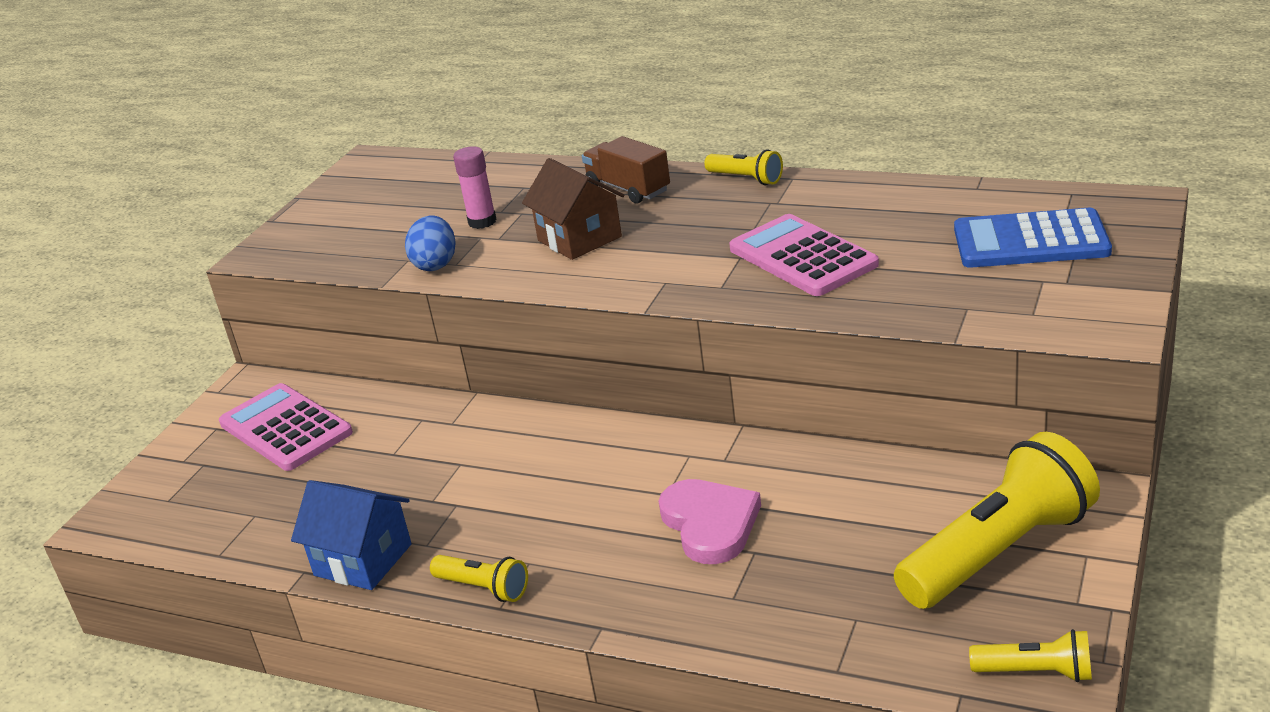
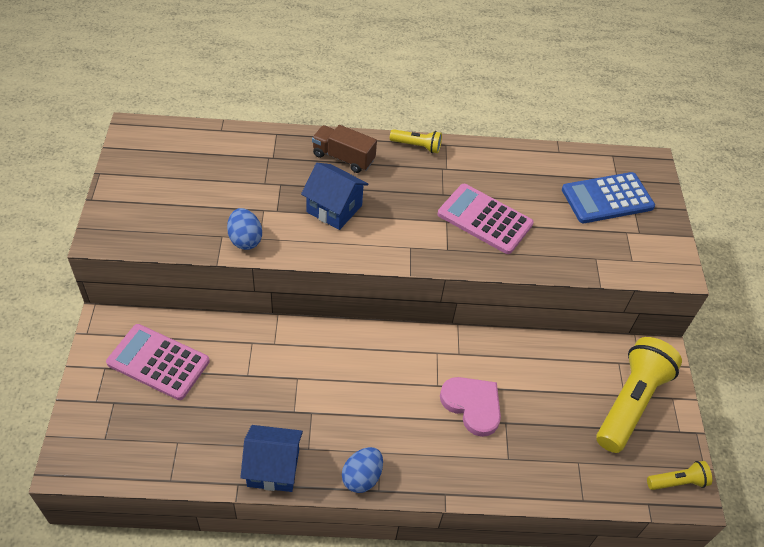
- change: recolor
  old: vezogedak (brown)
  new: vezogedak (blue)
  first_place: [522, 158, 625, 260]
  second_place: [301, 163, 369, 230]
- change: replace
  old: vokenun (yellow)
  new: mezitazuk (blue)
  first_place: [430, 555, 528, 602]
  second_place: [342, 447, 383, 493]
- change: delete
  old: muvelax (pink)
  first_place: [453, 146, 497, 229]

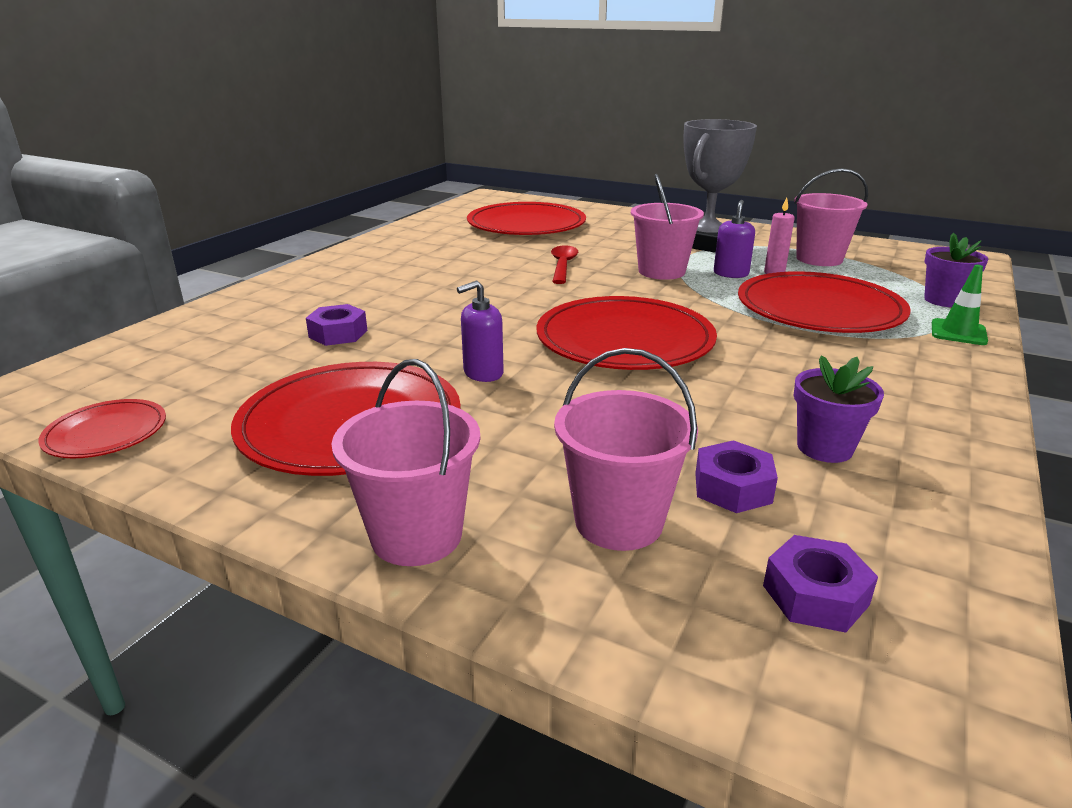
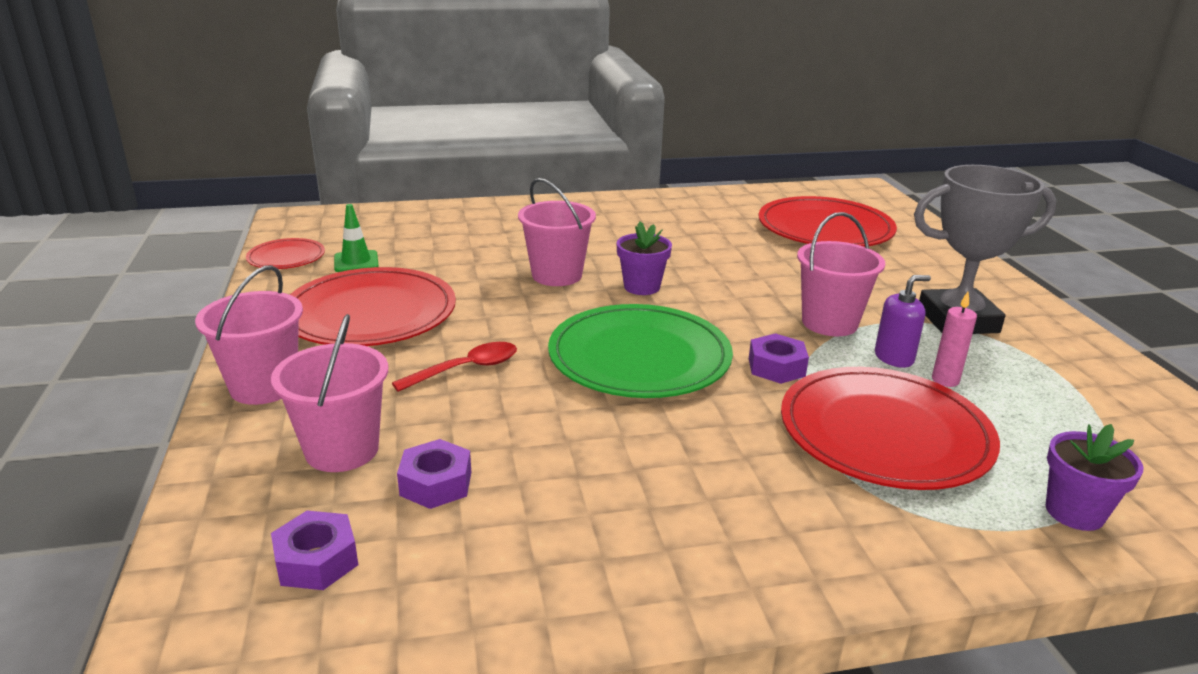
- change: move
  old: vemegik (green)
  first_place: [932, 265, 988, 345]
  second_place: [334, 204, 379, 272]
- change: move
  old: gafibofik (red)
  first_place: [551, 245, 578, 284]
  second_place: [392, 342, 517, 392]
- change: move
  old: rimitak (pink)
  first_place: [794, 168, 868, 266]
  second_place: [518, 178, 596, 286]
- change: recolor
  old: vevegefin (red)
  new: vevegefin (green)
  first_place: [536, 296, 717, 370]
  second_place: [548, 304, 733, 398]
- change: move
  old: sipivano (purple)
  first_place: [794, 355, 884, 463]
  second_place: [616, 221, 672, 295]
- change: move
  old: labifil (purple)
  first_place: [306, 304, 367, 346]
  second_place: [749, 333, 809, 384]
- change: delete
  old: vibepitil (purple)
  first_place: [457, 281, 504, 382]

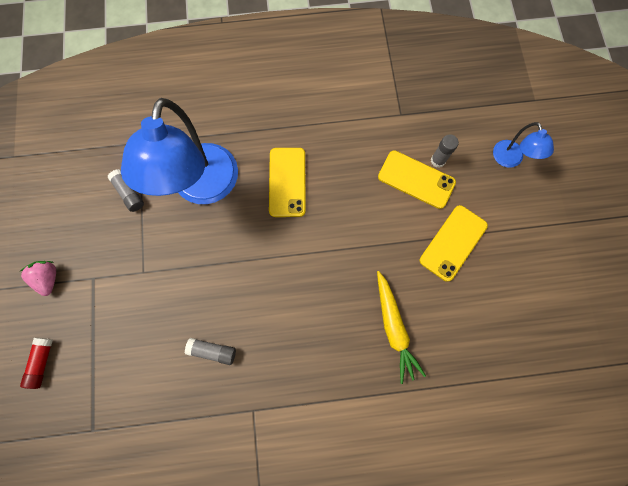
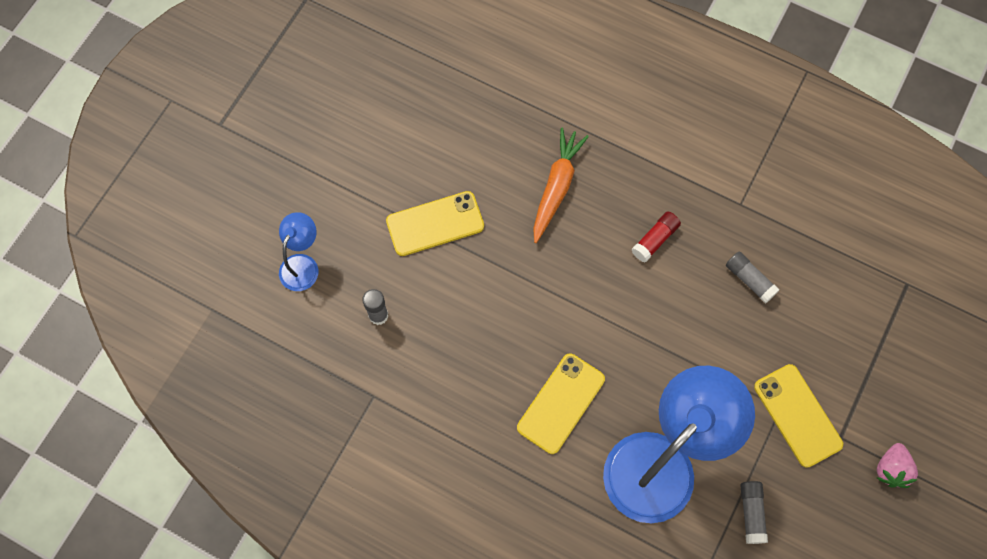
- change: recolor
  old: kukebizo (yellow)
  new: kukebizo (orange)
  first_place: [377, 271, 426, 384]
  second_place: [533, 127, 589, 243]
- change: move
  old: muvelax (red)
  first_place: [20, 338, 53, 389]
  second_place: [631, 211, 681, 262]
- change: move
  old: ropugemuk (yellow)
  first_place: [378, 150, 456, 209]
  second_place: [754, 364, 843, 468]

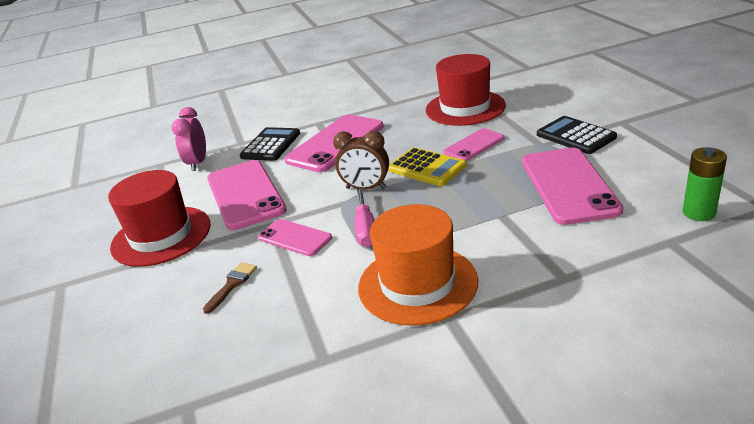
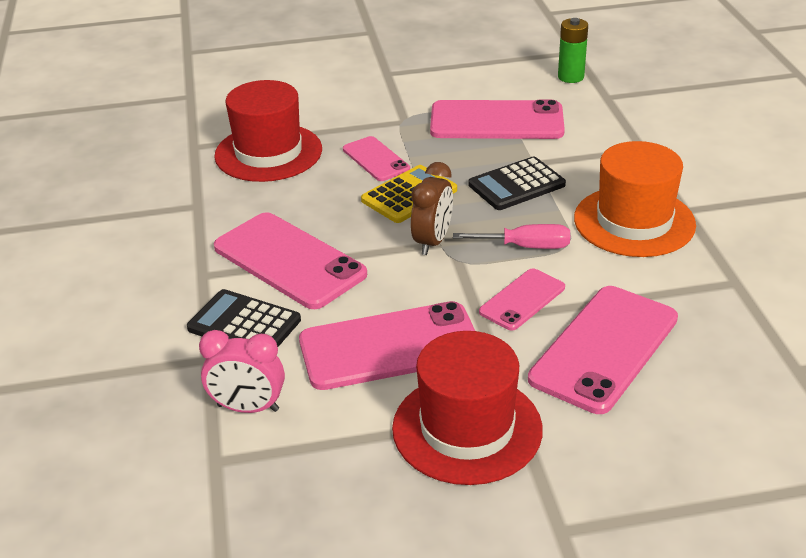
- change: move
  old: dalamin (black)
  first_place: [537, 116, 617, 154]
  second_place: [468, 157, 566, 210]
- change: replace
  old: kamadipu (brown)
  new: ropugemuk (pink)
  first_place: [203, 262, 257, 314]
  second_place: [528, 286, 678, 414]

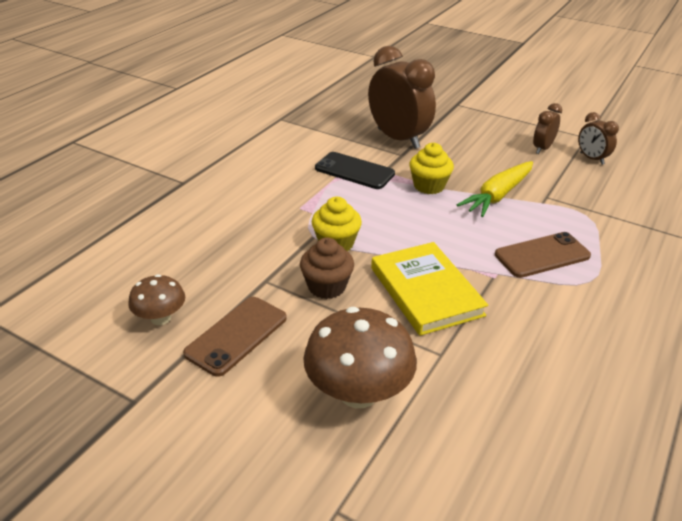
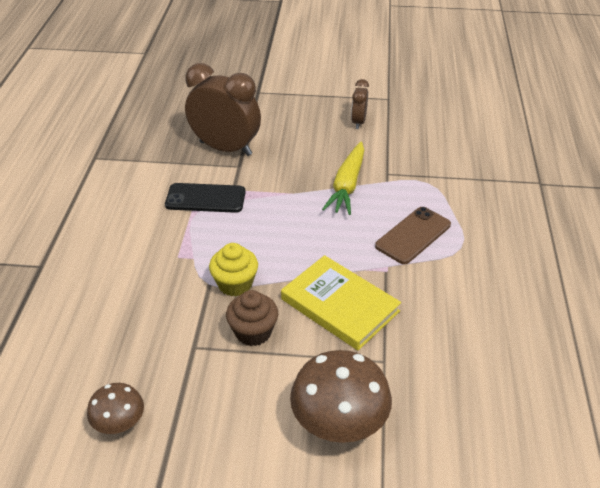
- change: delete
  old: ropugemuk (brown)
  first_place: [183, 297, 287, 377]
- change: delete
  old: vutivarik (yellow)
  first_place: [409, 143, 454, 194]
- change: delete
  old: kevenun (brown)
  first_place: [578, 112, 619, 165]

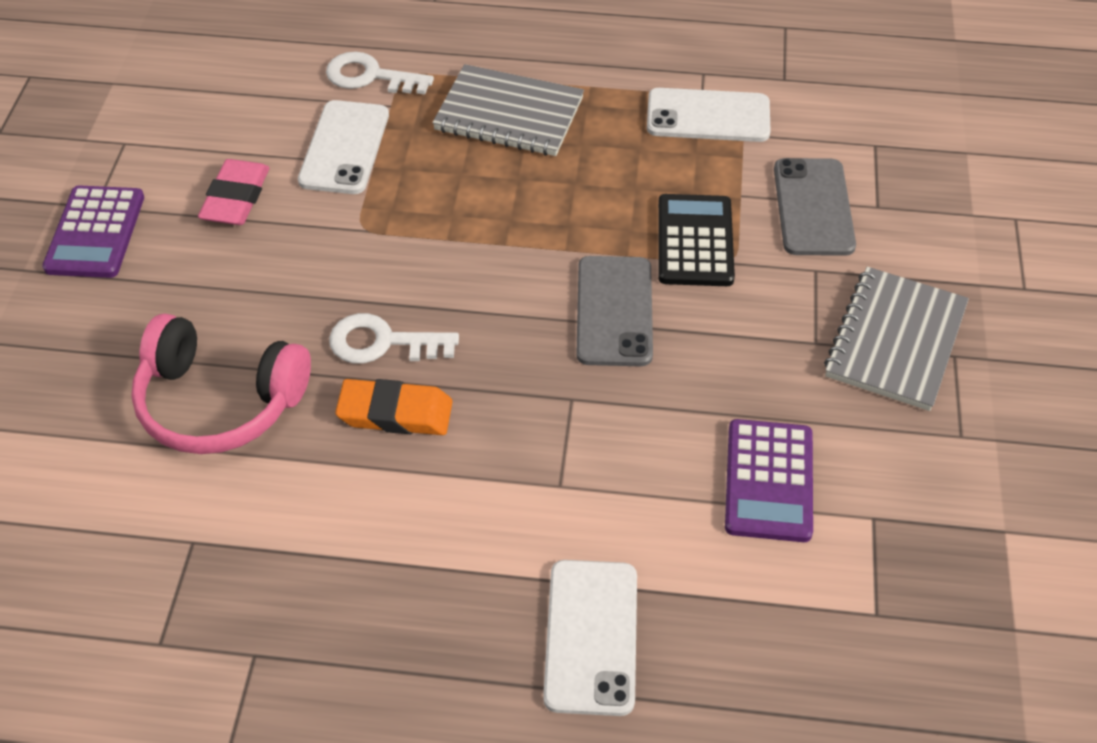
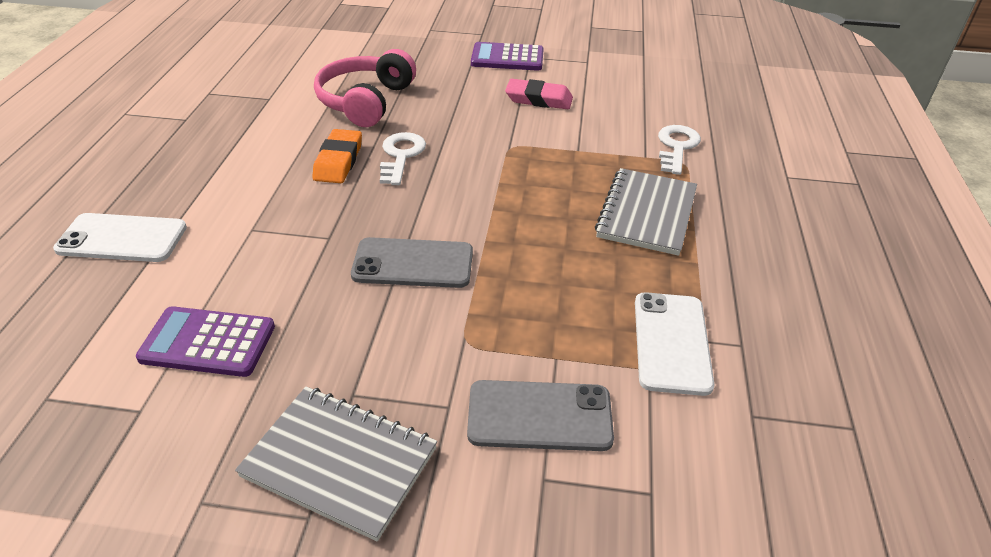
- change: delete
  old: ropugemuk (white)
  first_place: [298, 100, 389, 194]
- change: delete
  old: dalamin (black)
  first_place: [658, 194, 735, 286]

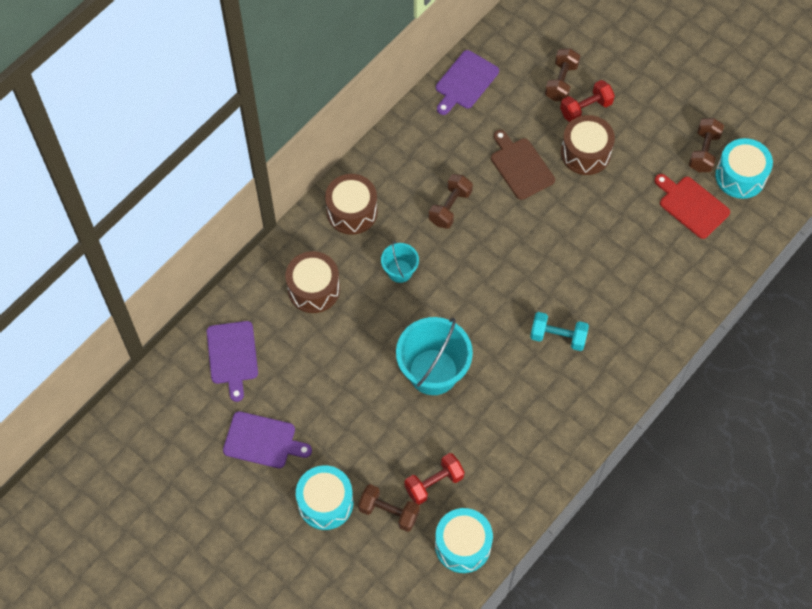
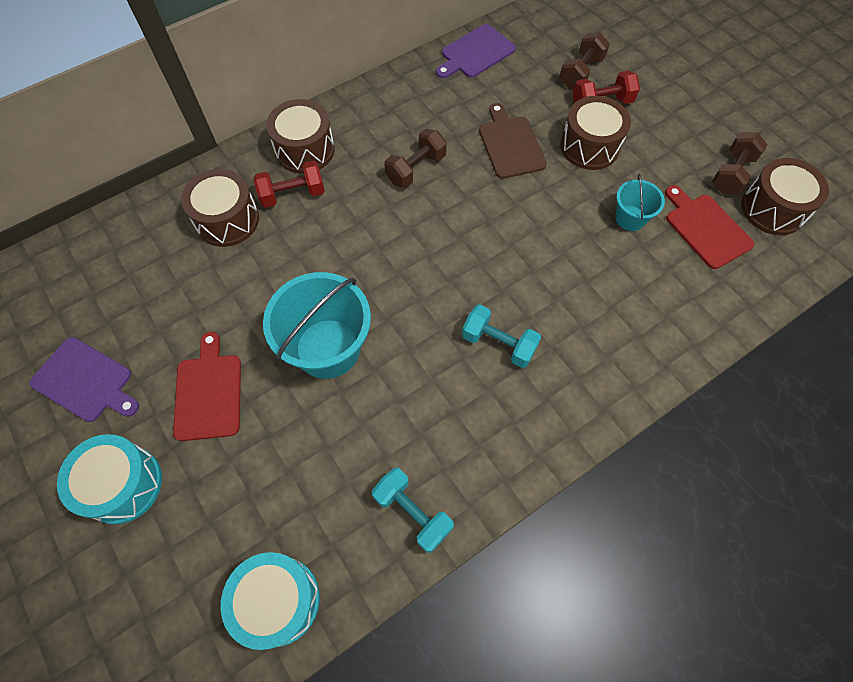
- change: insert
  new: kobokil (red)
  second_place: [173, 332, 241, 441]
- change: move
  old: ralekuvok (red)
  first_place: [404, 453, 464, 505]
  second_place: [254, 161, 325, 208]
- change: insert
  new: ralekuvok (turquoise)
  second_place: [372, 468, 454, 553]
- change: move
  old: rimitak (turquoise)
  first_place: [381, 241, 419, 283]
  second_place: [615, 173, 665, 231]
- change: recolor
  old: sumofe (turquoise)
  new: sumofe (brown)
  first_place: [715, 138, 773, 199]
  second_place: [741, 158, 829, 235]
- change: delete
  old: kobokil (purple)
  first_place: [207, 321, 258, 402]
- change: delete
  old: ralekuvok (brown)
  first_place: [358, 484, 420, 532]

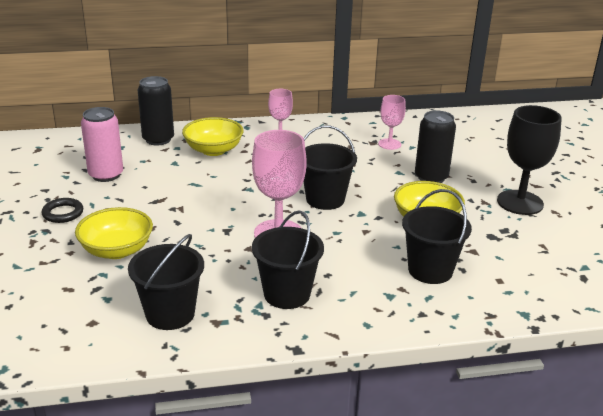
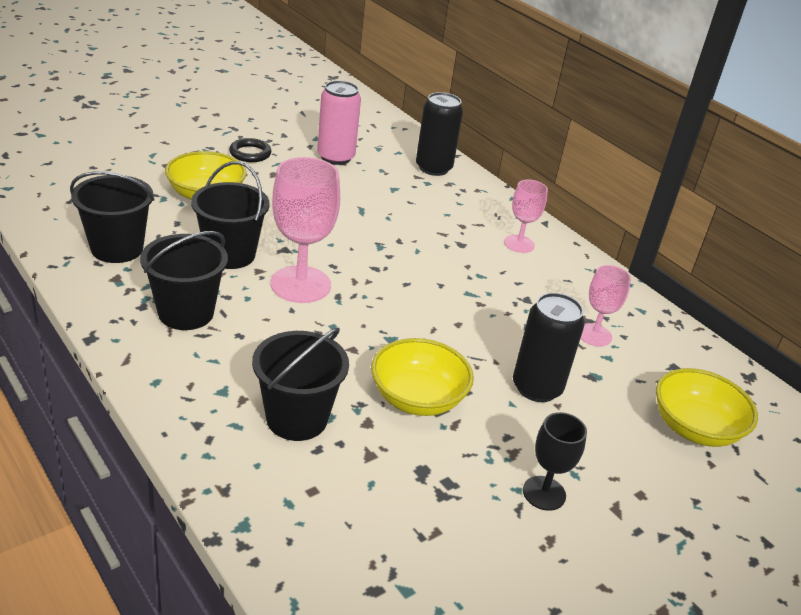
- change: move
  old: rimitak (black)
  first_place: [303, 125, 357, 210]
  second_place: [191, 161, 270, 269]
- change: resize
  old: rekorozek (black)
  first_place: [497, 105, 562, 215]
  second_place: [523, 412, 587, 511]
  factor: 0.57
- change: move
  old: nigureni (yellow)
  first_place: [182, 117, 244, 156]
  second_place: [656, 368, 758, 447]

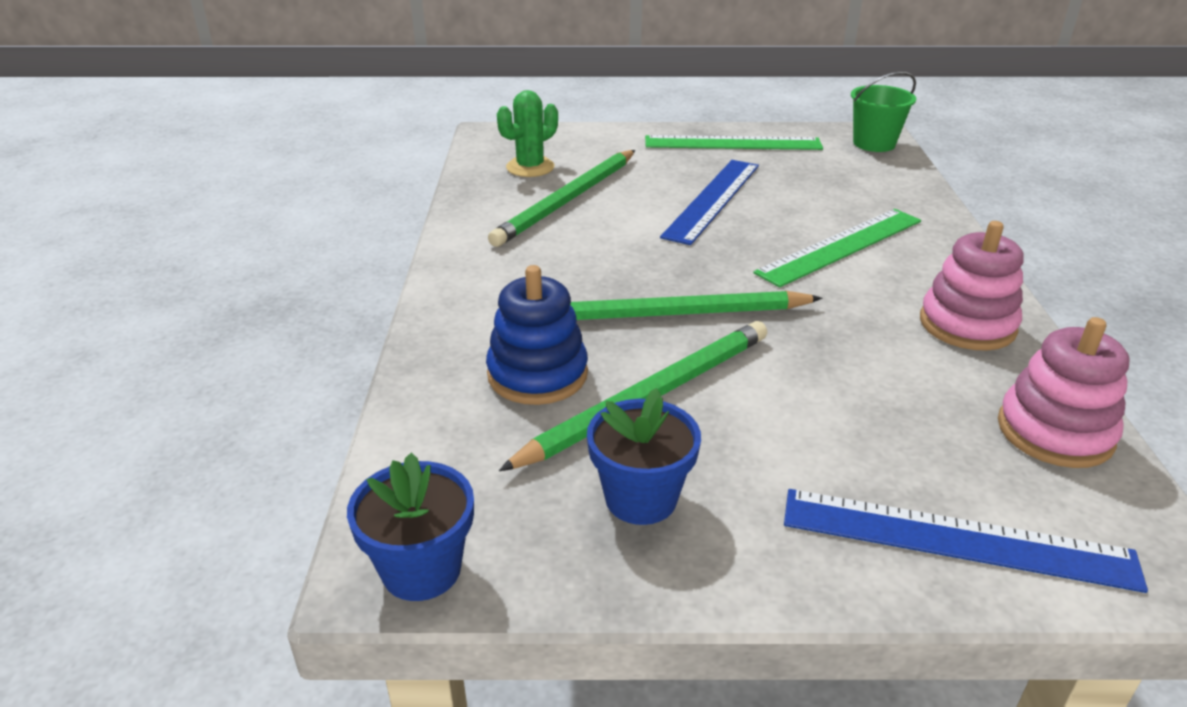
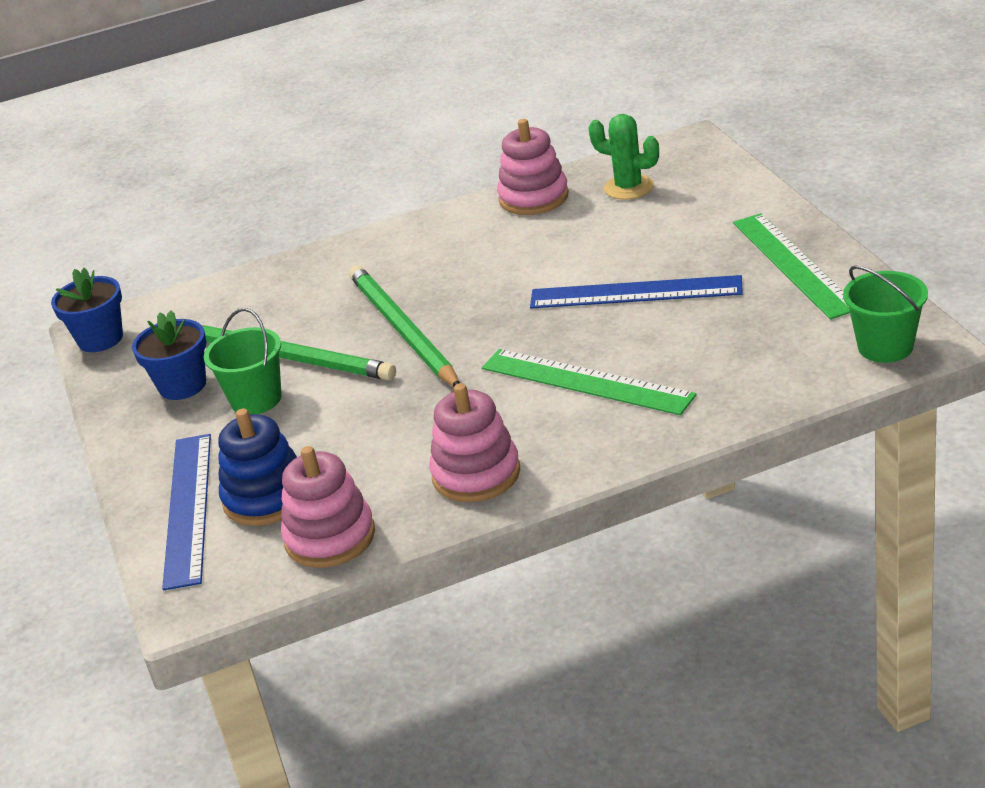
- change: insert
  new: rimitak (green)
  second_place: [204, 308, 282, 414]
- change: move
  old: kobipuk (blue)
  first_place: [486, 265, 588, 405]
  second_place: [218, 409, 297, 526]
- change: insert
  new: kobipuk (pink)
  second_place: [497, 119, 569, 215]
- change: delete
  old: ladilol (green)
  first_place: [488, 150, 635, 247]

